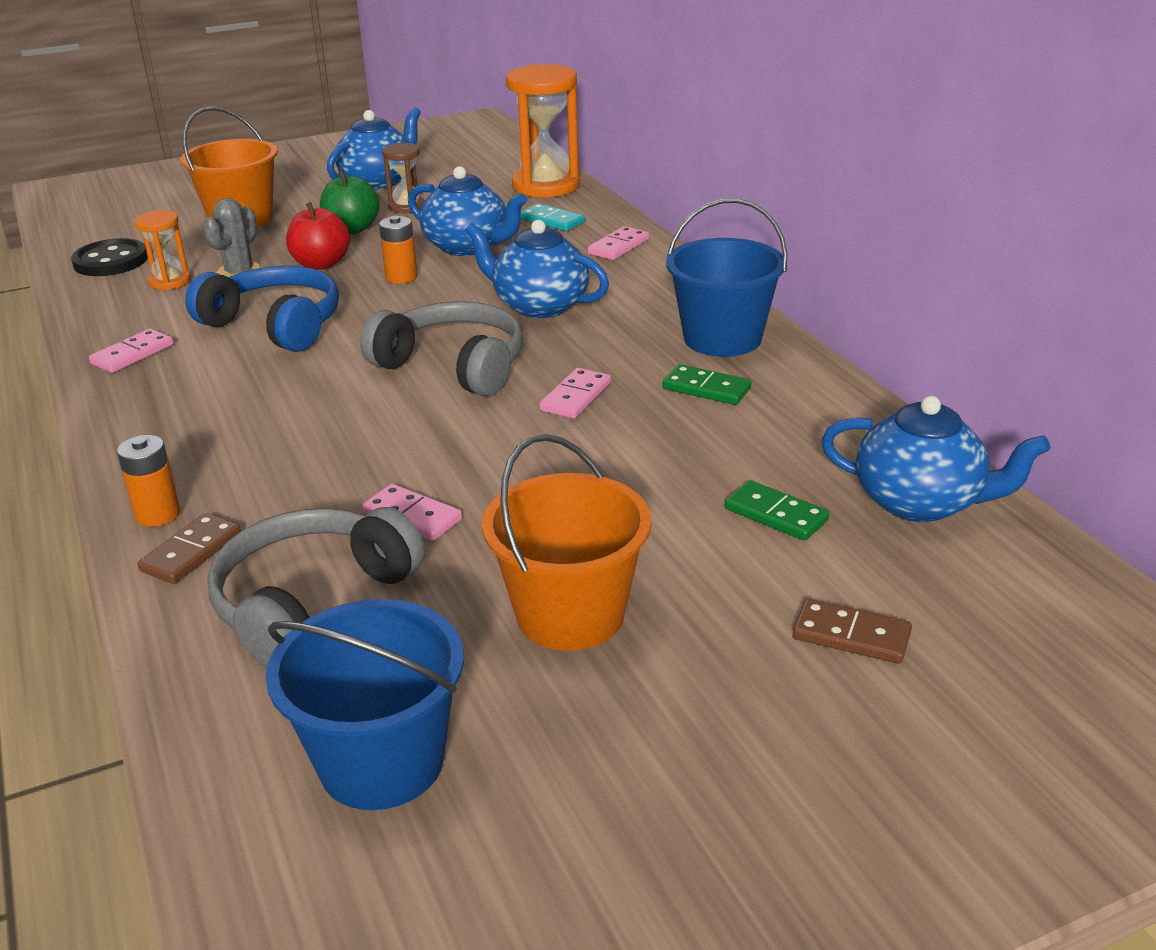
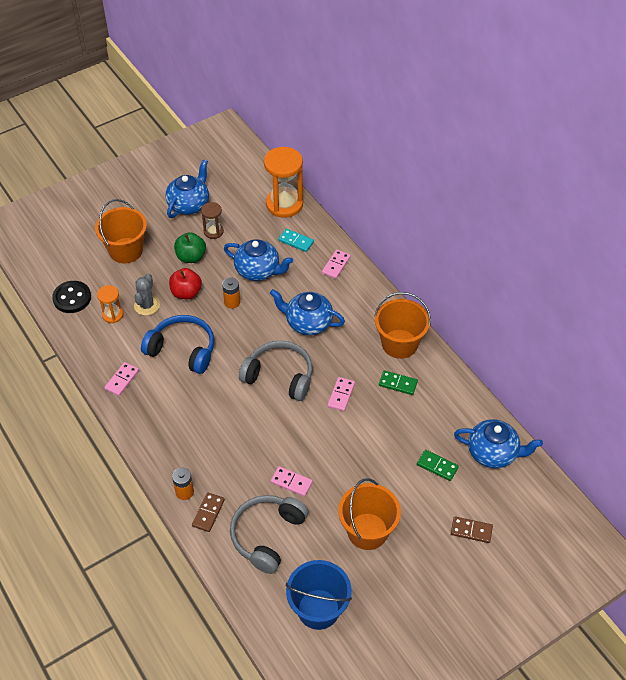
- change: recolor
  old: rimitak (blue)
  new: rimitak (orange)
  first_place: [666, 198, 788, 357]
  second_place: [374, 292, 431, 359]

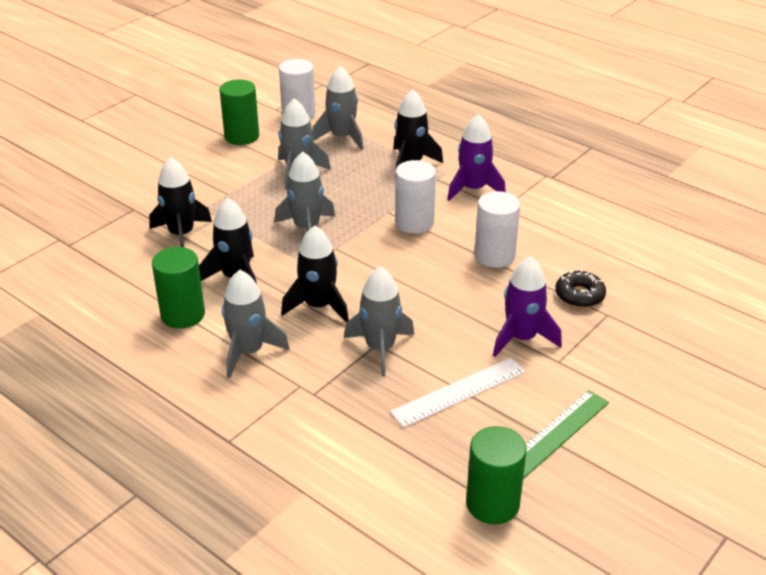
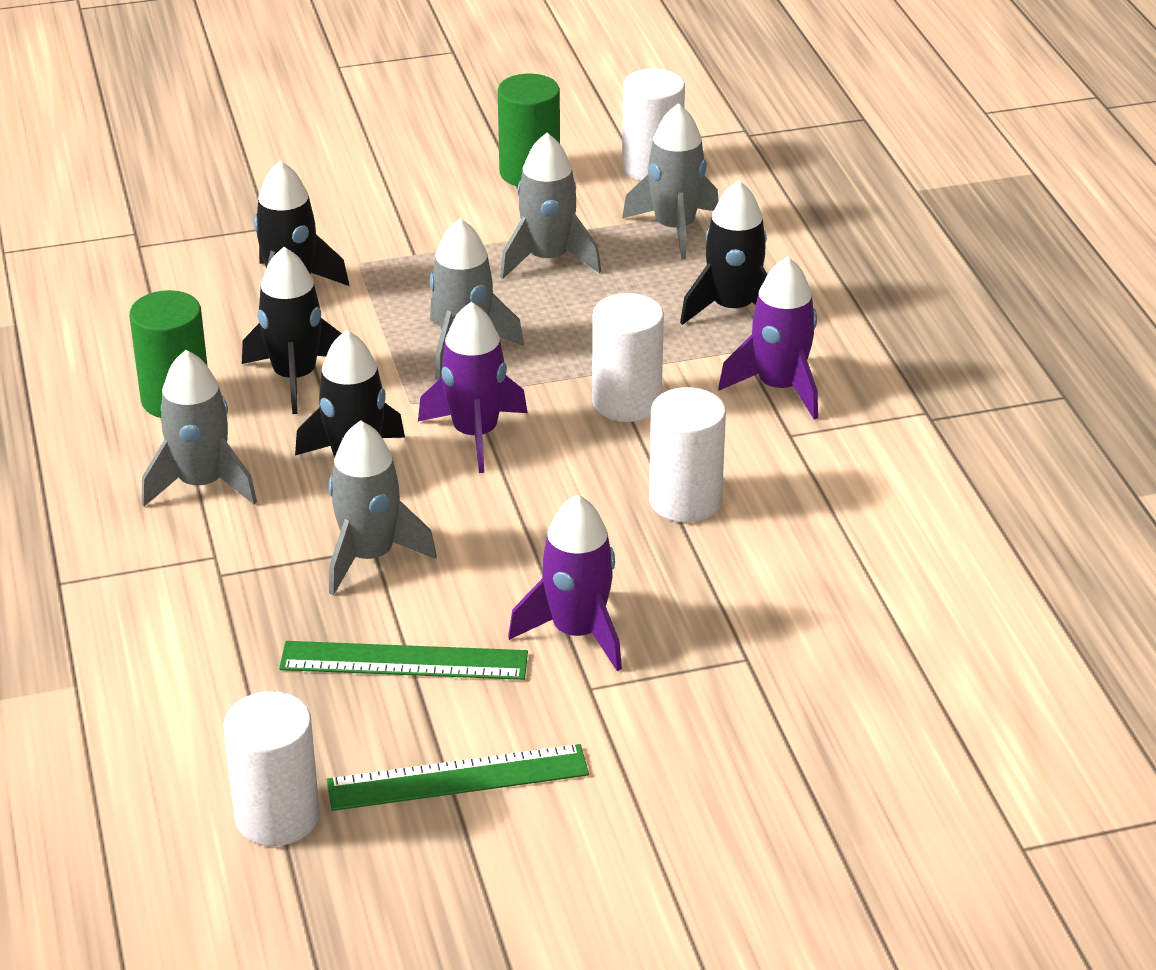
- change: recolor
  old: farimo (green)
  new: farimo (white)
  first_place: [466, 426, 527, 524]
  second_place: [223, 691, 320, 846]
- change: recolor
  old: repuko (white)
  new: repuko (green)
  first_place: [390, 358, 526, 428]
  second_place: [279, 641, 528, 680]
- change: insert
  new: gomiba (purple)
  second_place: [418, 302, 528, 473]
- change: delete
  old: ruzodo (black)
  first_place: [555, 269, 606, 308]

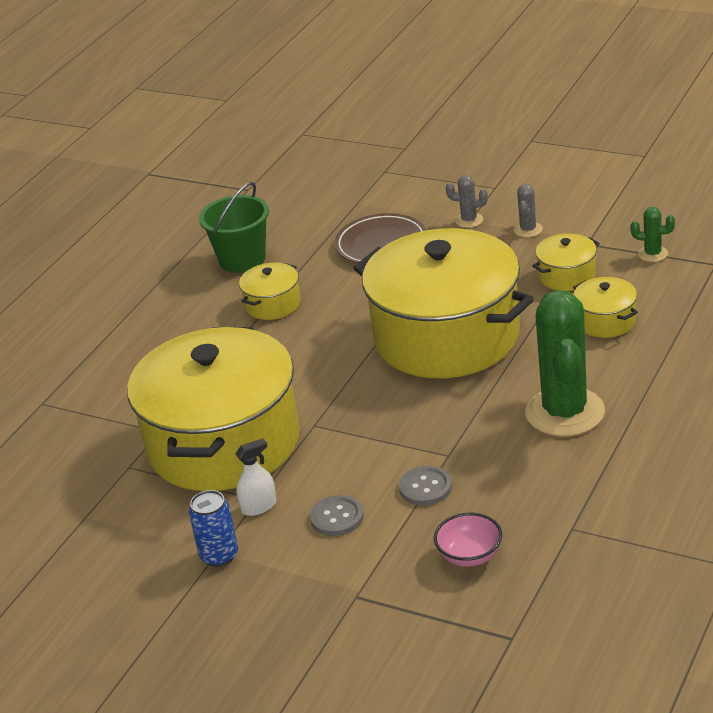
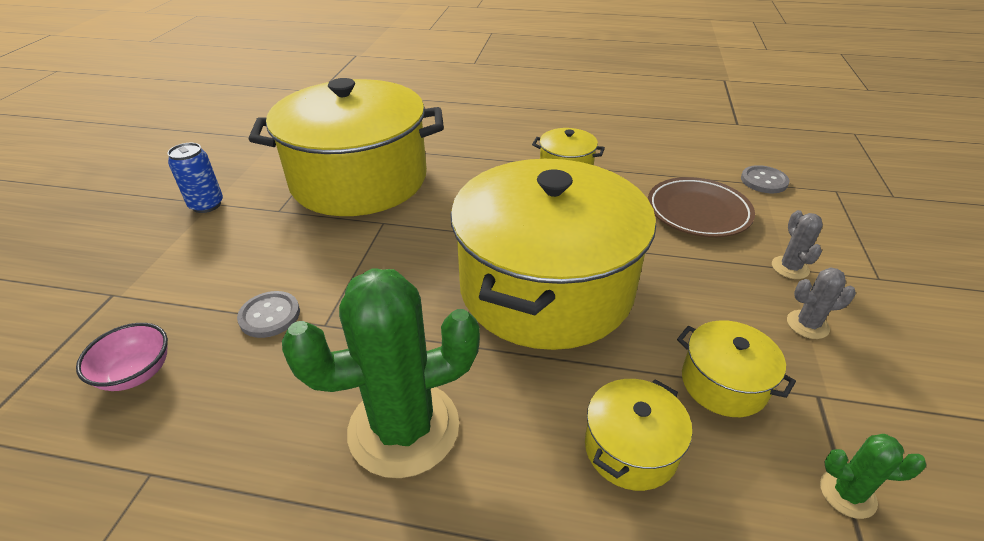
- change: move
  old: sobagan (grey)
  first_place: [310, 495, 364, 536]
  second_place: [741, 165, 789, 193]
- change: rotate
  old: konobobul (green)
  first_place: [630, 207, 675, 262]
  second_place: [820, 434, 926, 519]
  degrees: -75
- change: delete
  old: rimitak (green)
  first_place: [199, 182, 269, 273]
- change: delete
  old: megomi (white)
  first_place: [236, 438, 277, 516]

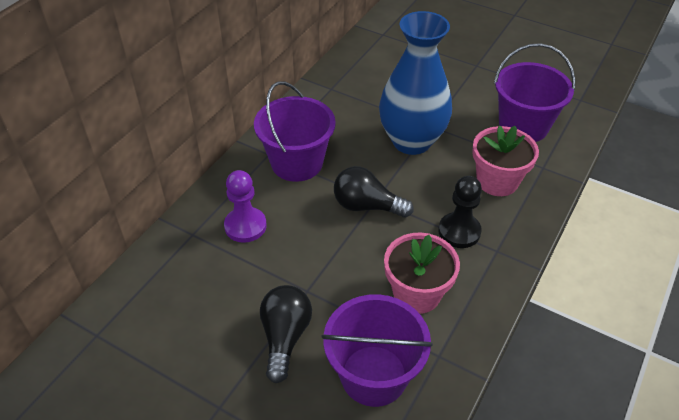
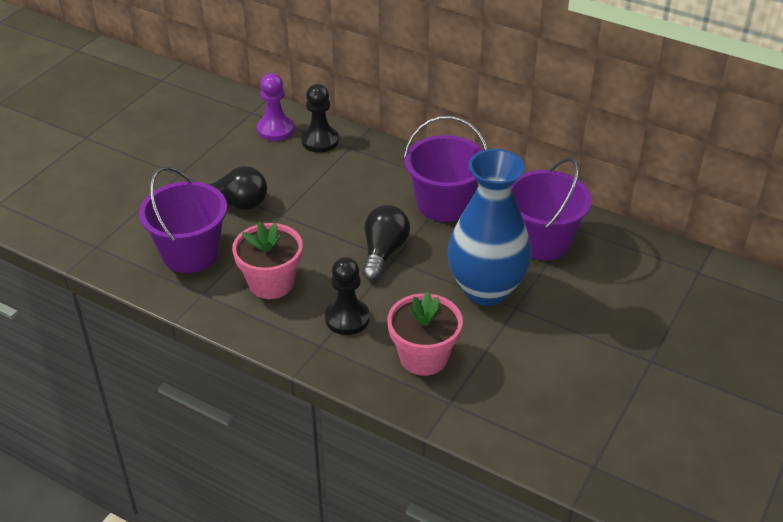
- change: move
  old: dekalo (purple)
  first_place: [224, 170, 267, 243]
  second_place: [257, 73, 294, 141]
- change: insert
  new: dekalo (black)
  second_place: [301, 84, 339, 153]
- change: move
  old: rimitak (purple)
  first_place: [494, 43, 575, 142]
  second_place: [511, 158, 592, 260]

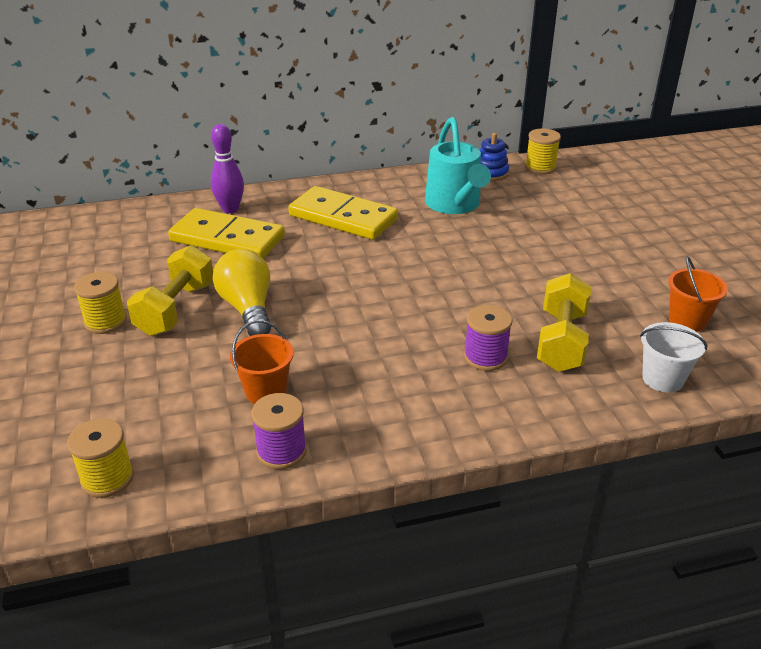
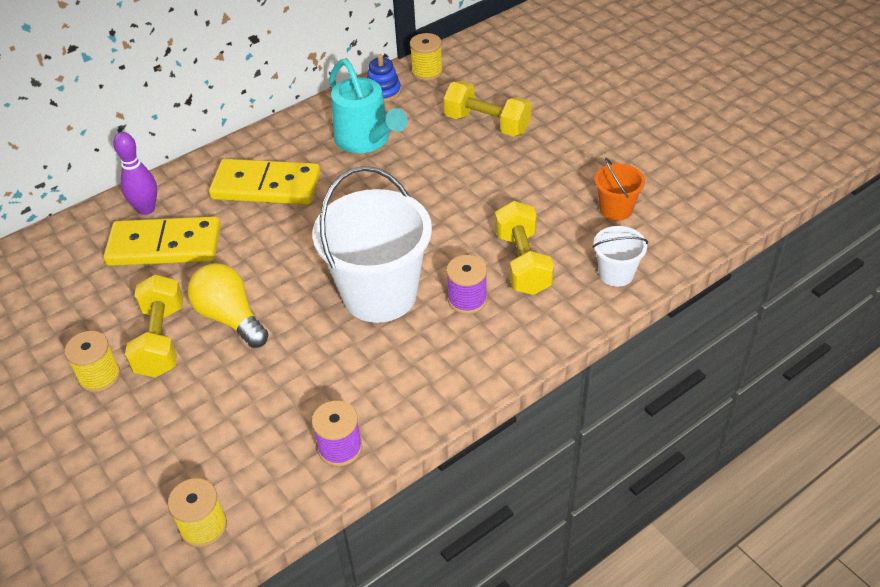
- change: insert
  new: rimitak (white)
  second_place: [312, 166, 432, 323]
- change: insert
  new: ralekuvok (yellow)
  second_place: [443, 81, 531, 137]
- change: delete
  old: rimitak (orange)
  first_place: [230, 320, 294, 404]

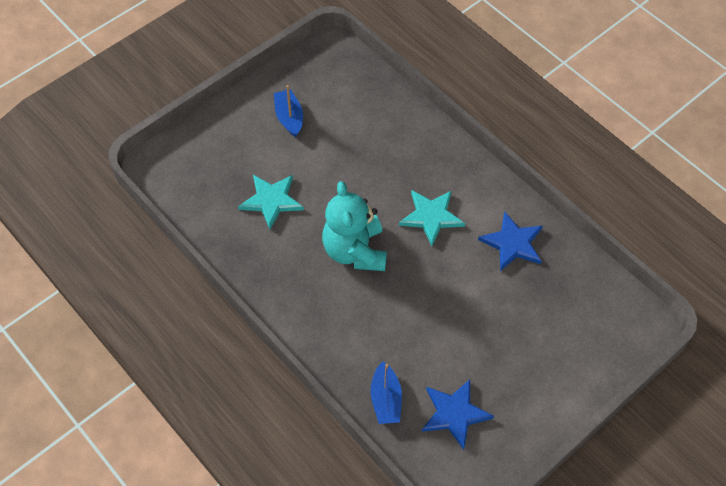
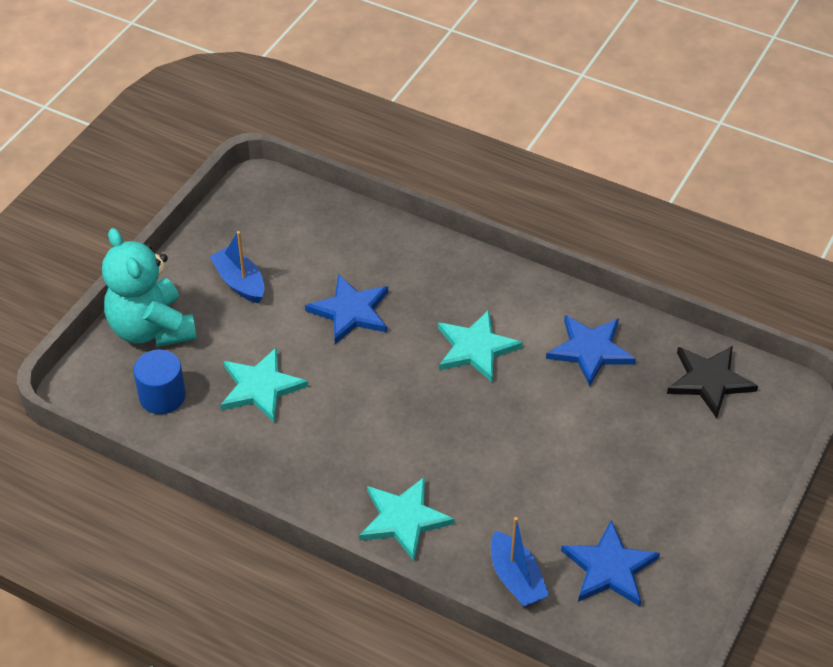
- change: move
  old: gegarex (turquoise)
  first_place: [322, 181, 387, 271]
  second_place: [102, 228, 197, 347]
- change: insert
  new: farimo (blue)
  second_place: [133, 350, 186, 414]
- change: insert
  new: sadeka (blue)
  second_place: [305, 274, 388, 344]
- change: insert
  new: sadeka (turquoise)
  second_place: [359, 477, 455, 561]
- change: insert
  new: sadeka (black)
  second_place: [667, 346, 758, 418]

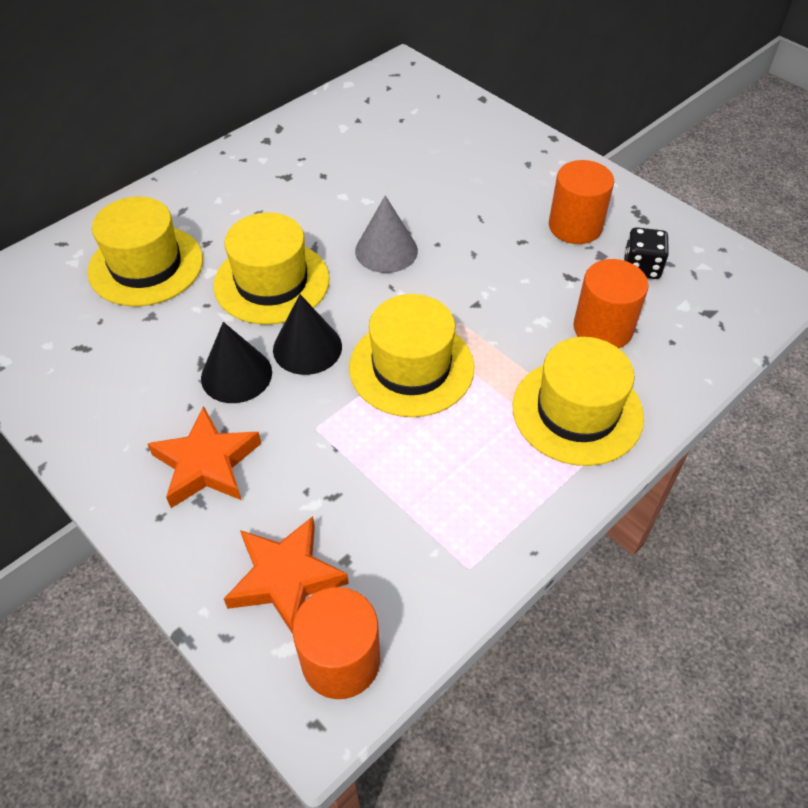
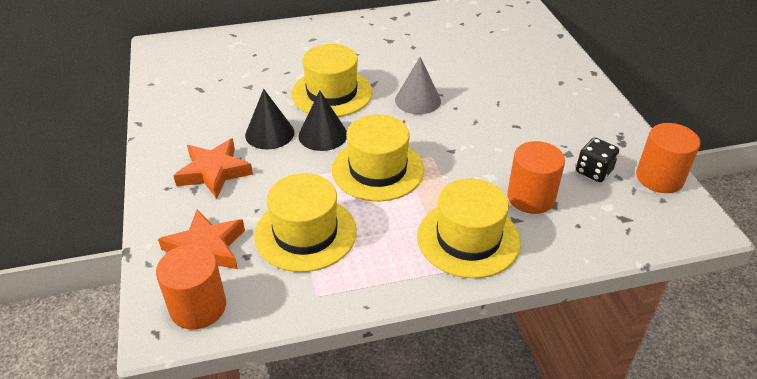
- change: move
  old: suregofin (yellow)
  first_place: [88, 197, 203, 306]
  second_place: [254, 173, 357, 272]
- change: move
  old: farimo (orange)
  first_place: [549, 160, 614, 244]
  second_place: [636, 123, 701, 193]

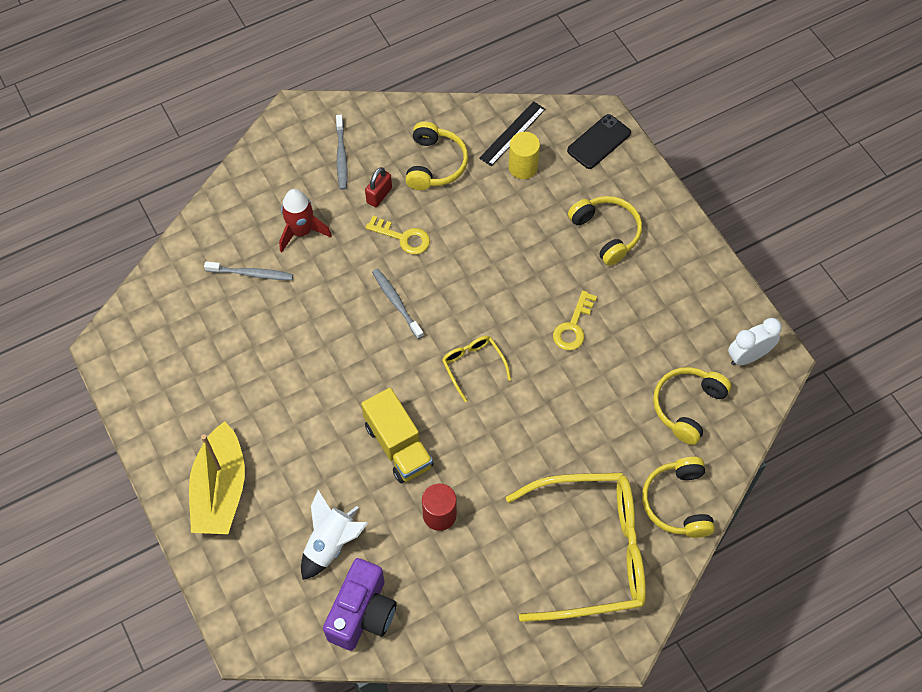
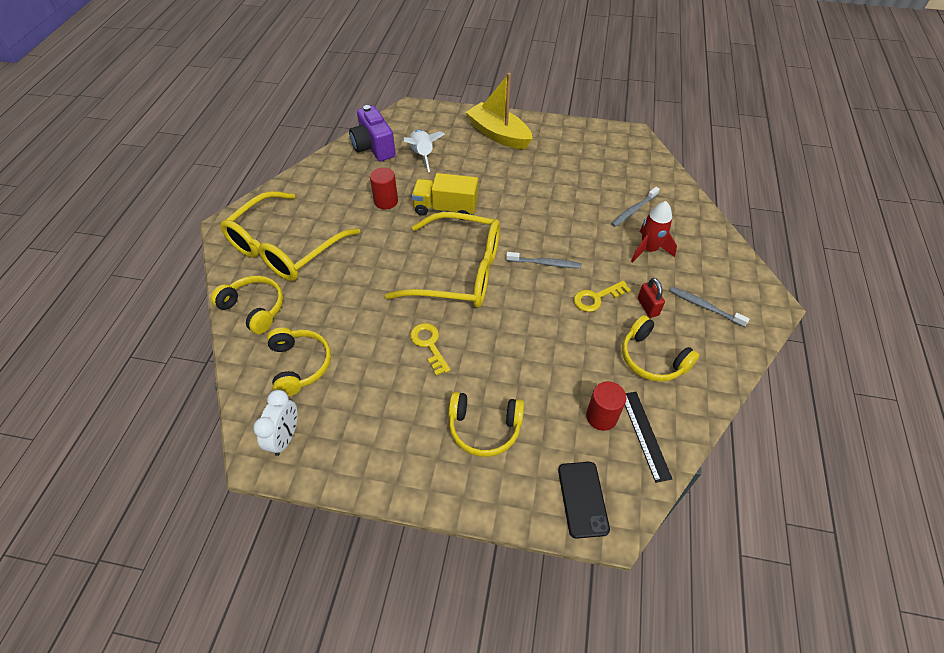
- change: resize
  old: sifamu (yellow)
  first_place: [442, 336, 511, 402]
  second_place: [385, 212, 500, 308]
  factor: 2.32
- change: recolor
  old: farimo (yellow)
  new: farimo (red)
  first_place: [508, 132, 540, 179]
  second_place: [586, 381, 626, 431]

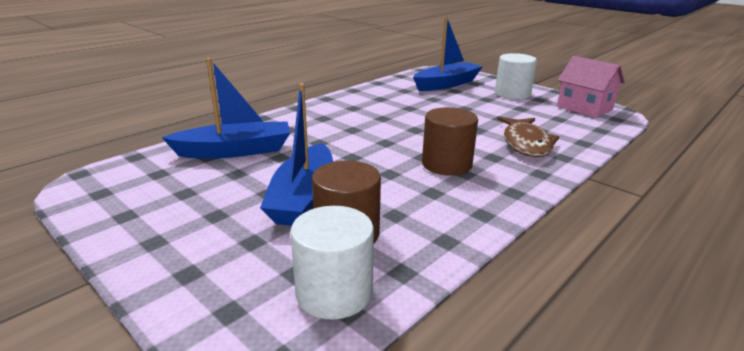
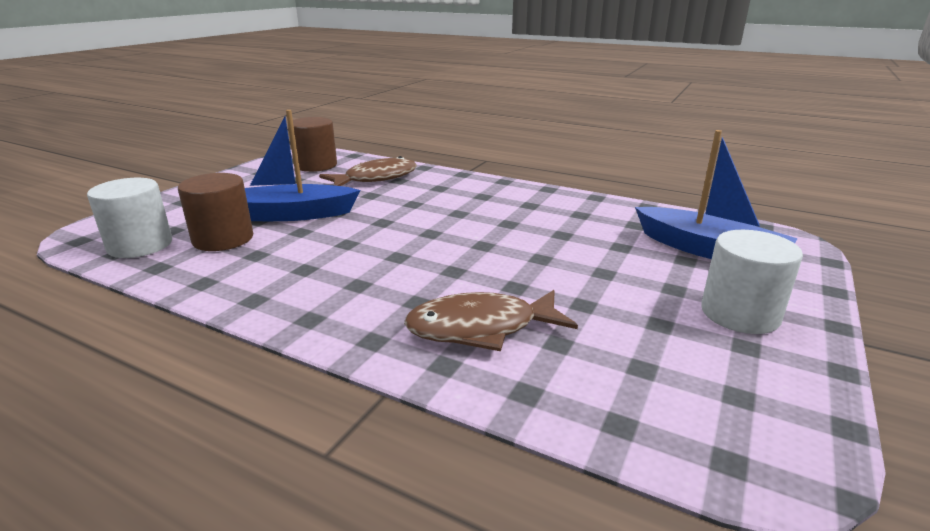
- change: move
  old: farimo (brown)
  first_place: [422, 107, 478, 176]
  second_place: [288, 117, 337, 172]
- change: replace
  old: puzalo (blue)
  new: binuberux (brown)
  first_place: [161, 58, 290, 159]
  second_place: [319, 156, 417, 186]
- change: delete
  old: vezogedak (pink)
  first_place: [557, 56, 625, 118]

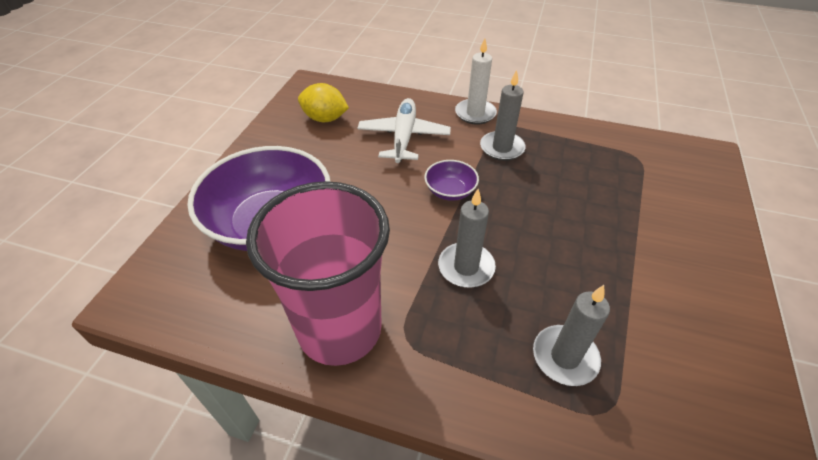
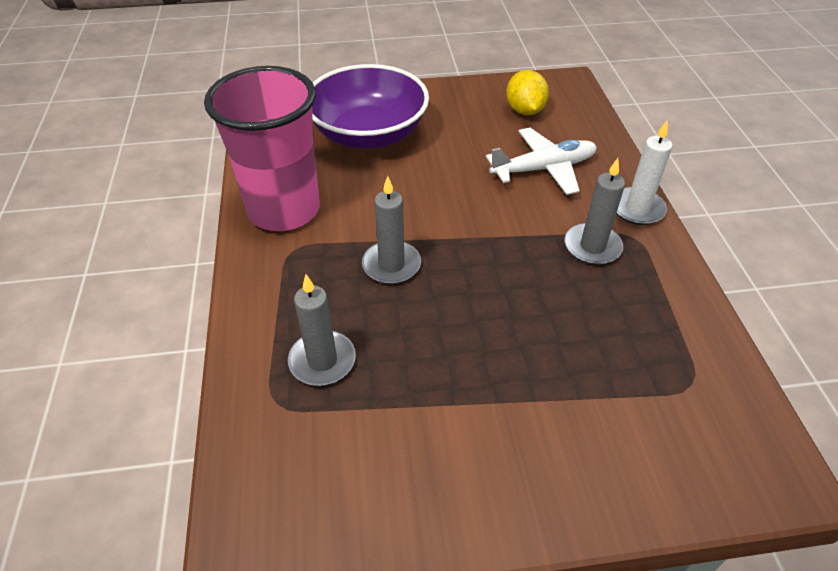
- change: delete
  old: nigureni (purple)
  first_place: [424, 160, 479, 201]

